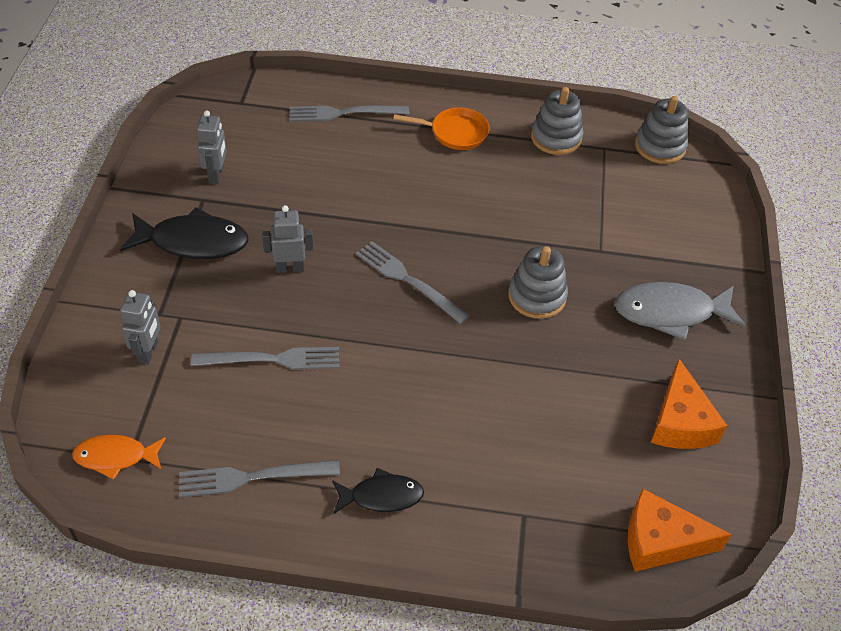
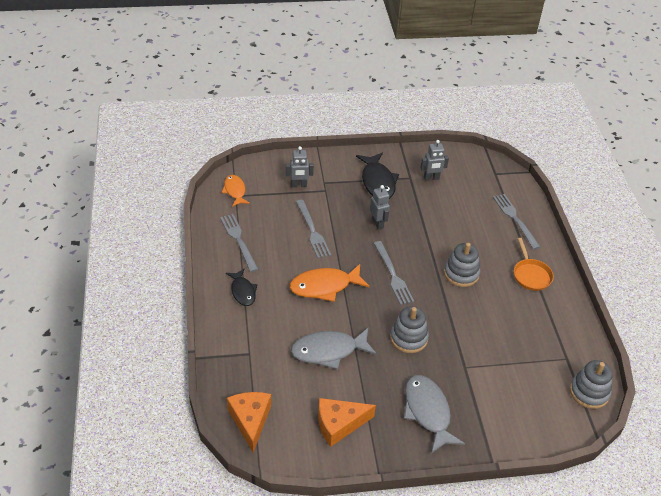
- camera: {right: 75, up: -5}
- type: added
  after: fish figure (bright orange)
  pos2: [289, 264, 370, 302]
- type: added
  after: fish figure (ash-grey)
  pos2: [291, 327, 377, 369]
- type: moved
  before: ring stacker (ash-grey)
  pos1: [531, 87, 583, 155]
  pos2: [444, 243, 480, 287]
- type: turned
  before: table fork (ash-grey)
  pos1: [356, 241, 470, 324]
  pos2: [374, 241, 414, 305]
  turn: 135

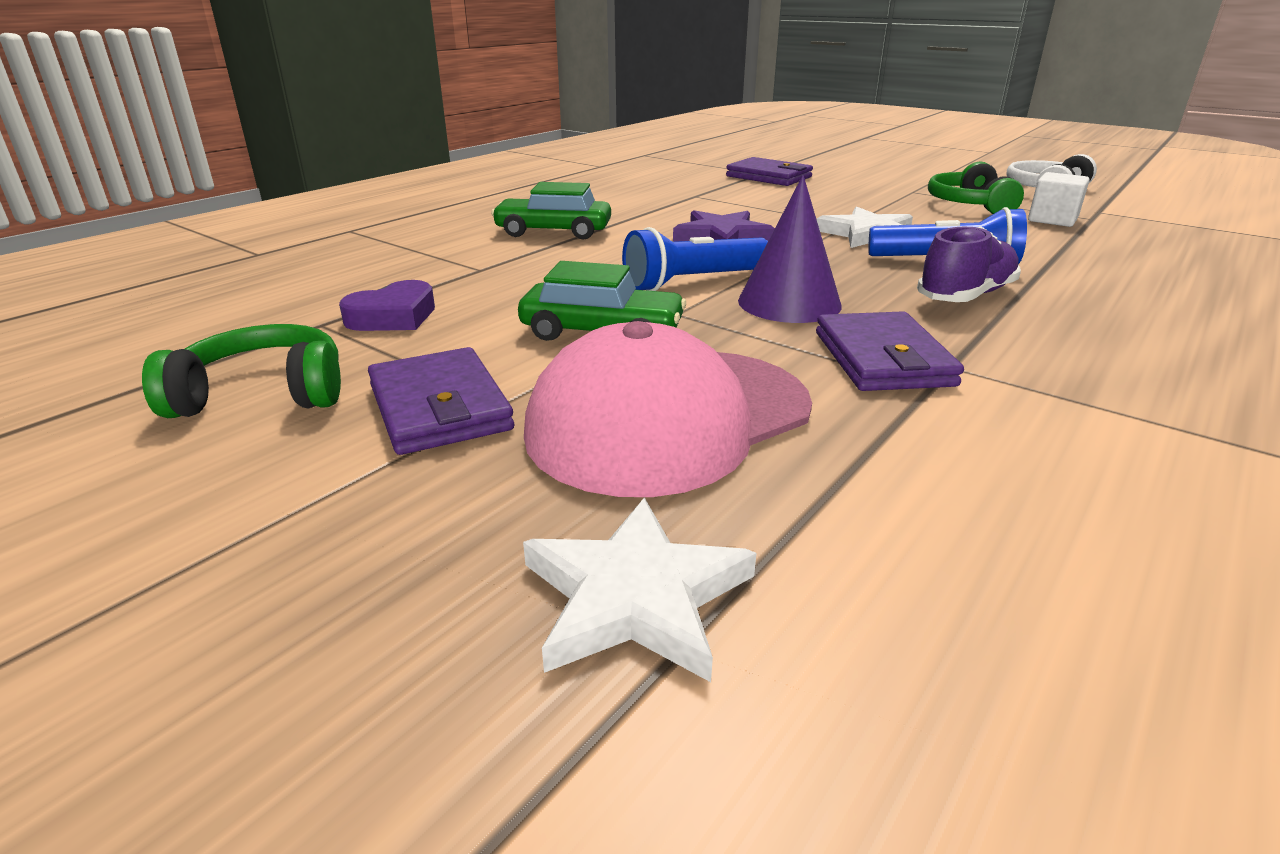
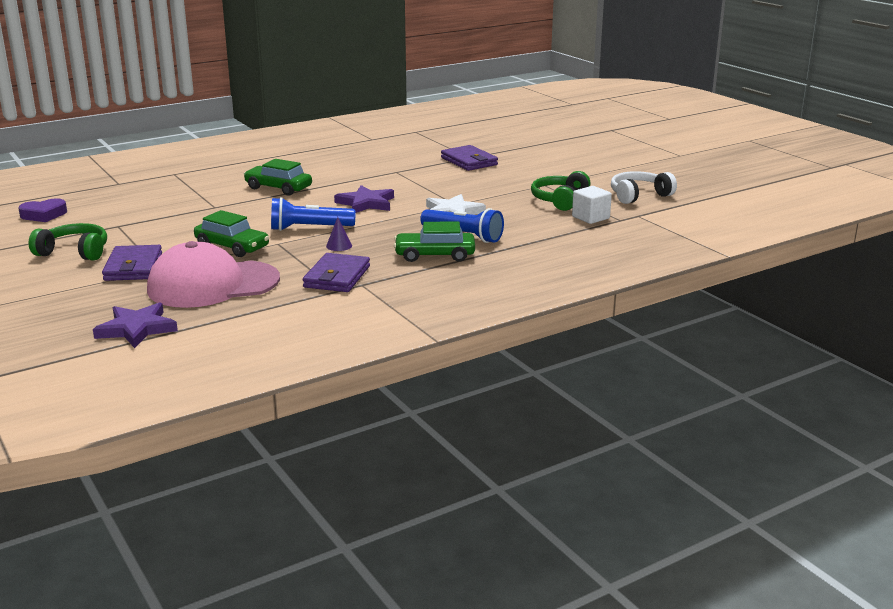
- camera: {right: 20, up: -5}
- type: moved
  before: heart (royal purple)
  pos1: [339, 280, 435, 331]
  pos2: [18, 198, 67, 222]
- type: replaced
  before: sneaker (royal purple)
  after: car (green)
  pos1: [917, 227, 1021, 302]
  pos2: [394, 222, 475, 262]
- type: recoloured
  before: star (pure white)
  after: star (royal purple)
  pos1: [523, 497, 757, 682]
  pos2: [93, 302, 178, 348]
- type: resized
  before: cone shape (royal purple)
  pos1: [738, 175, 842, 323]
  pos2: [326, 217, 352, 251]
  scale: 0.47

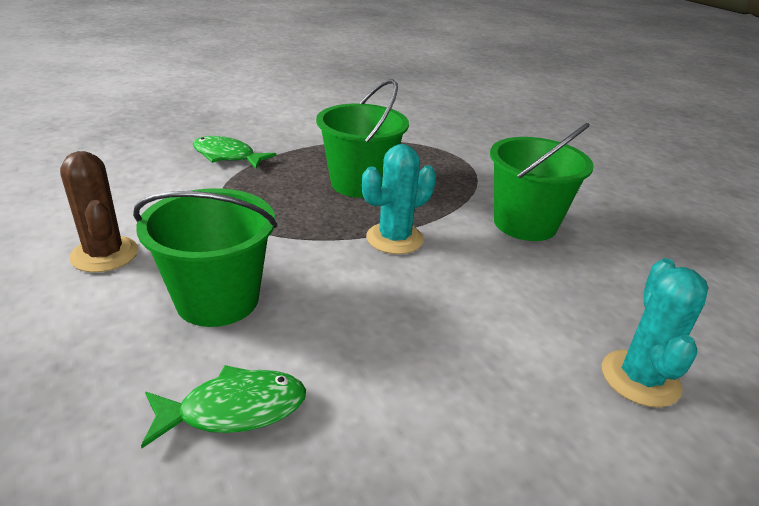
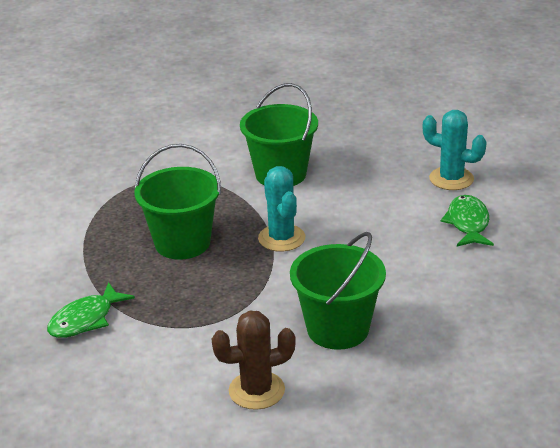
- camera: {right: -70, up: 0}
- type: moved
  before: fish figure (green)
  pos1: [141, 365, 306, 448]
  pos2: [441, 195, 494, 246]

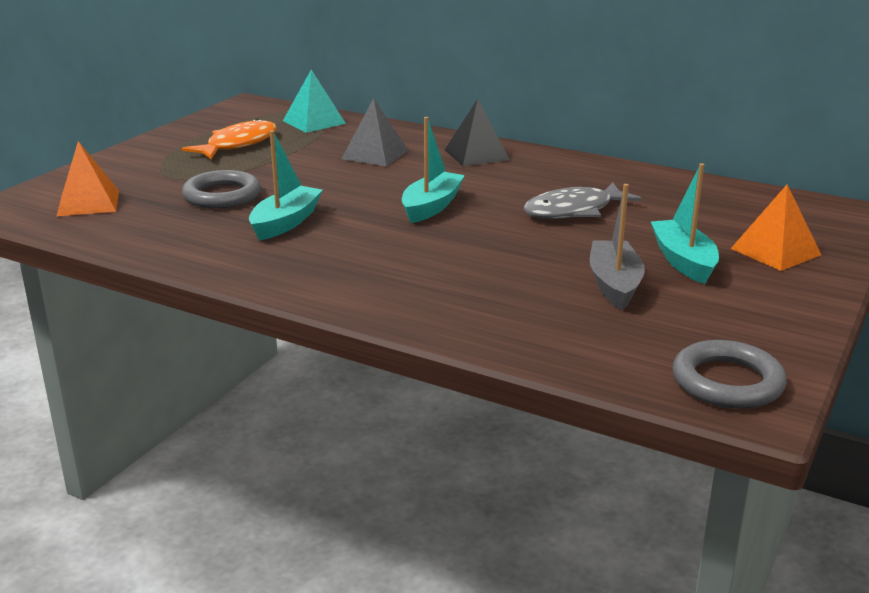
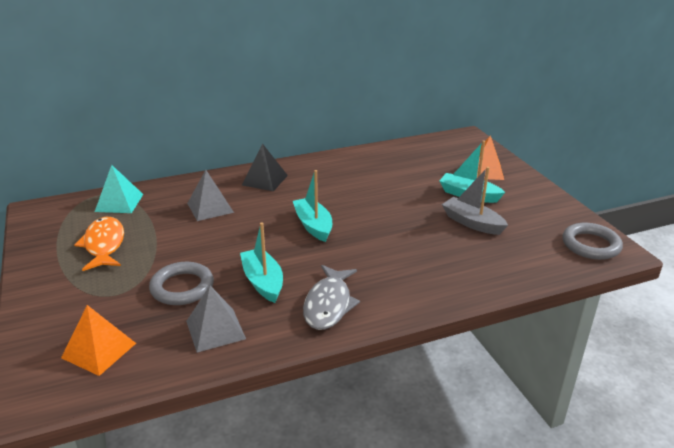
- camera: {right: -50, up: 5}
- type: added
  after: pyramid (ash-grey)
  pos2: [186, 286, 246, 353]
- type: moved
  before: fish figure (ash-grey)
  pos1: [523, 182, 642, 219]
  pos2: [303, 265, 360, 330]

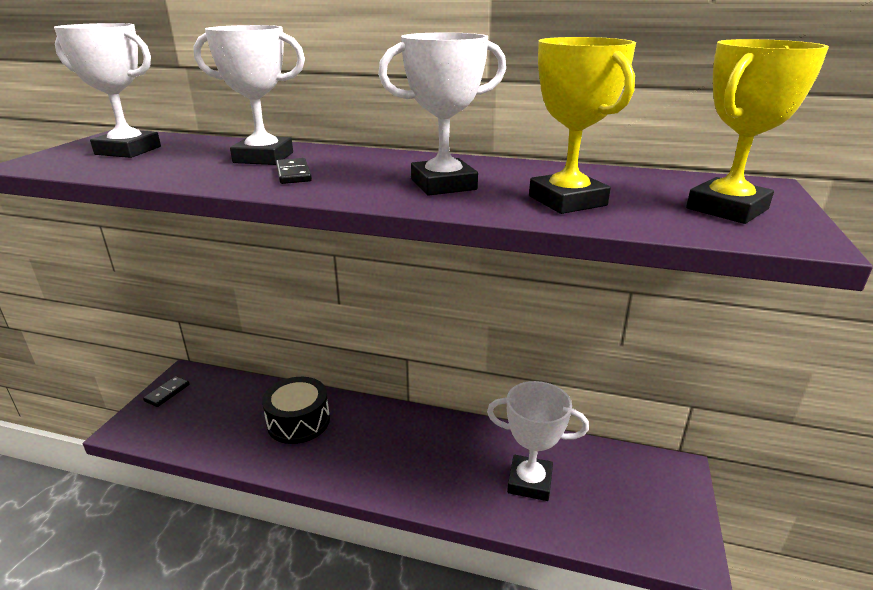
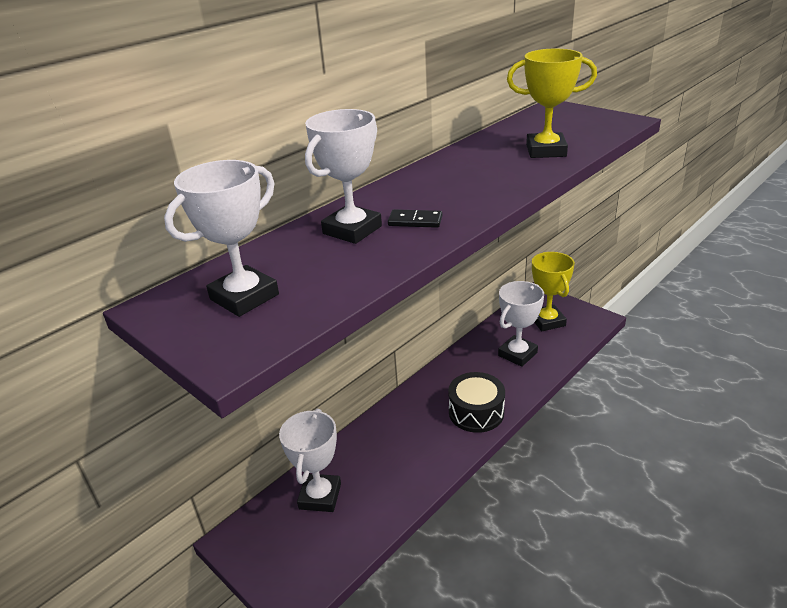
- camera: {right: -60, up: 5}
- type: removed
  before: domino piece (ebony)
  pos1: [143, 376, 190, 407]
- type: moved
  before: drum (ebony)
  pos1: [262, 377, 330, 444]
  pos2: [448, 372, 505, 433]
- type: moved
  before: award cup (pure white)
  pos1: [378, 33, 506, 195]
  pos2: [279, 409, 341, 512]
- type: moved
  before: award cup (yellow)
  pos1: [686, 39, 829, 224]
  pos2: [532, 252, 575, 331]

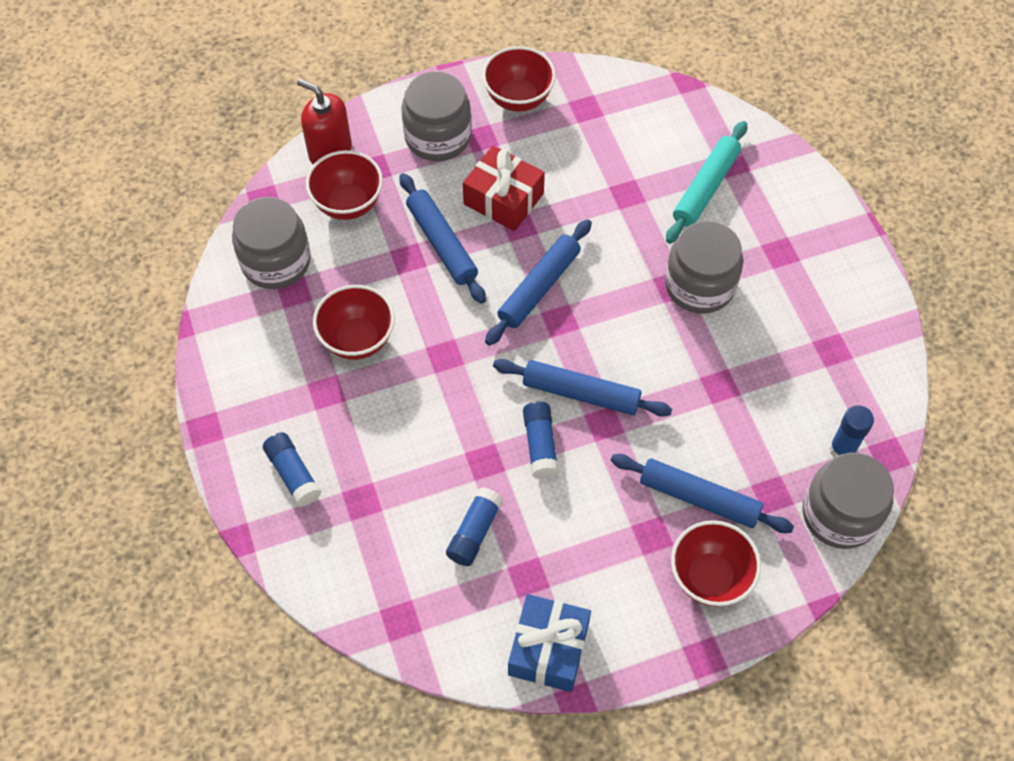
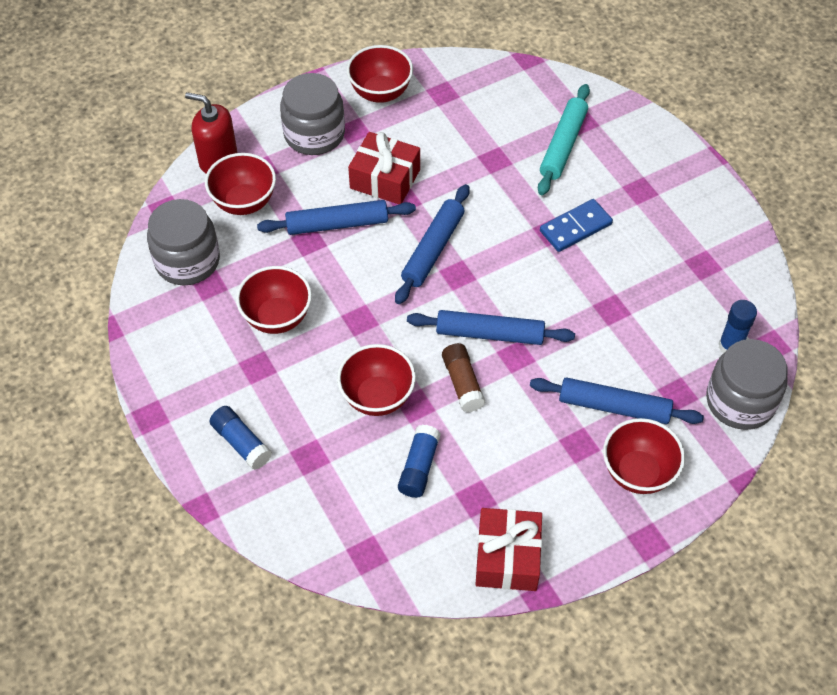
- camera: {right: -10, up: -5}
- type: added
  after: bowl (crimson)
  pos2: [337, 344, 416, 416]
- type: replaced
  before: jar (ash-grey)
  after: domino piece (royal blue)
  pos1: [665, 221, 743, 314]
  pos2: [540, 199, 613, 252]
- type: recoloured
  before: present (royal blue)
  after: present (crimson)
  pos1: [508, 594, 591, 692]
  pos2: [476, 508, 542, 591]
- type: recoloured
  before: stick of glue (royal blue)
  after: stick of glue (dark brown)
  pos1: [523, 401, 559, 479]
  pos2: [442, 343, 485, 412]
- type: turned
  before: dough roller (royal blue)
  pos1: [399, 173, 486, 304]
  pos2: [257, 200, 416, 235]
  turn: -60

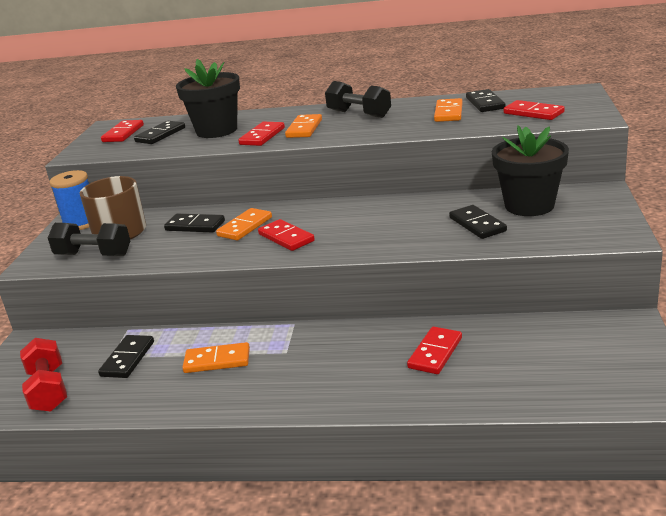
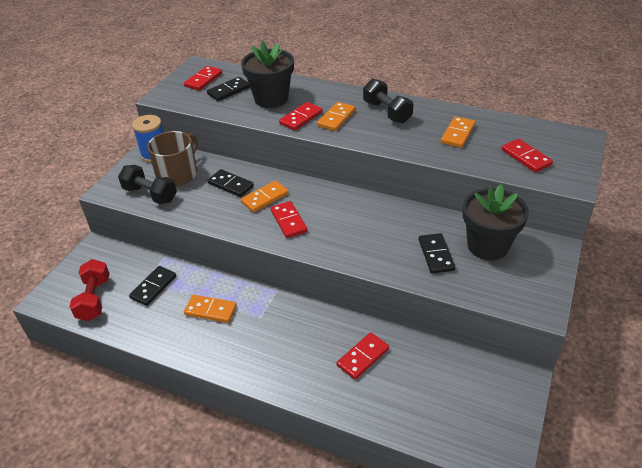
- camera: {right: 15, up: 15}
- type: removed
  before: domino piece (ebony)
  pos1: [466, 89, 505, 112]

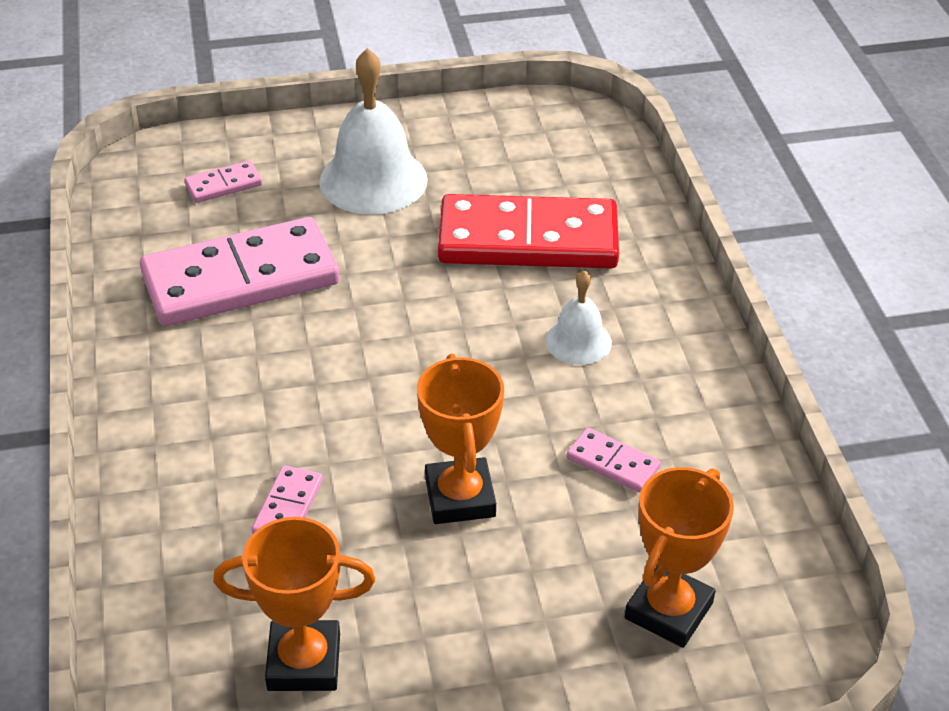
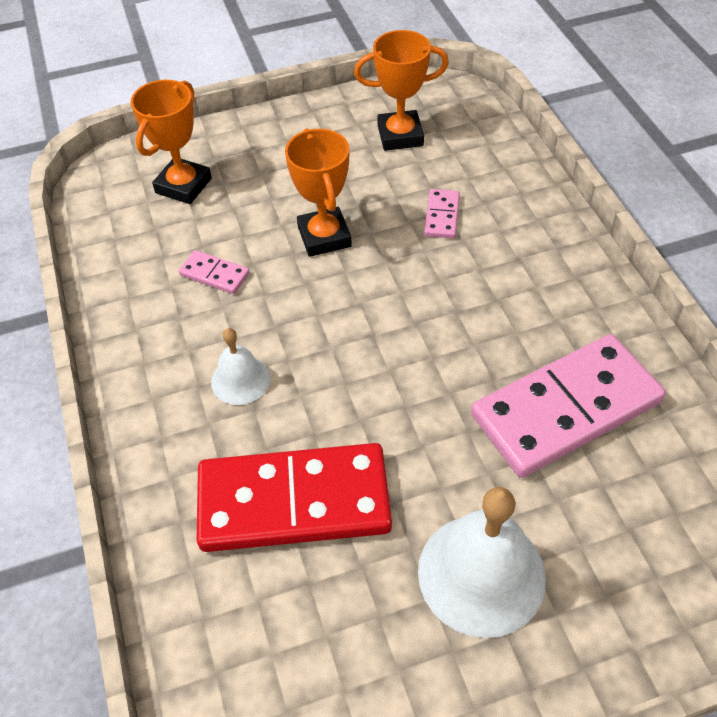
- camera: {right: 175, up: 10}
- type: removed
  before: domino piece (rosy)
  pos1: [184, 161, 262, 203]

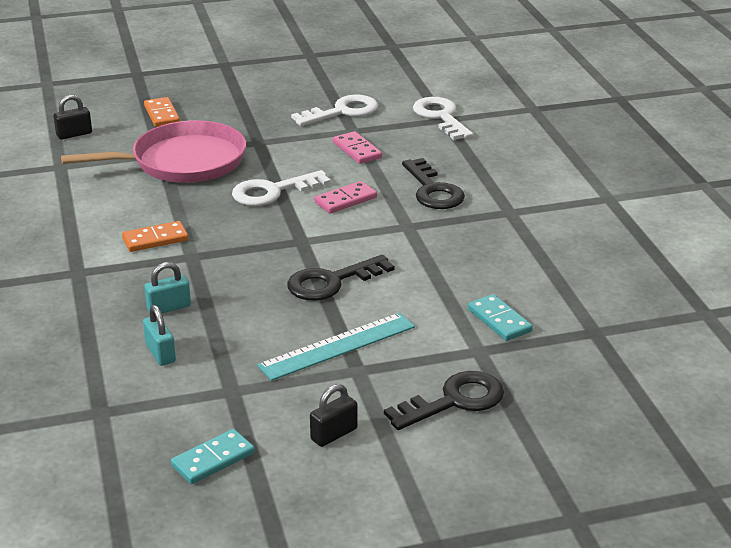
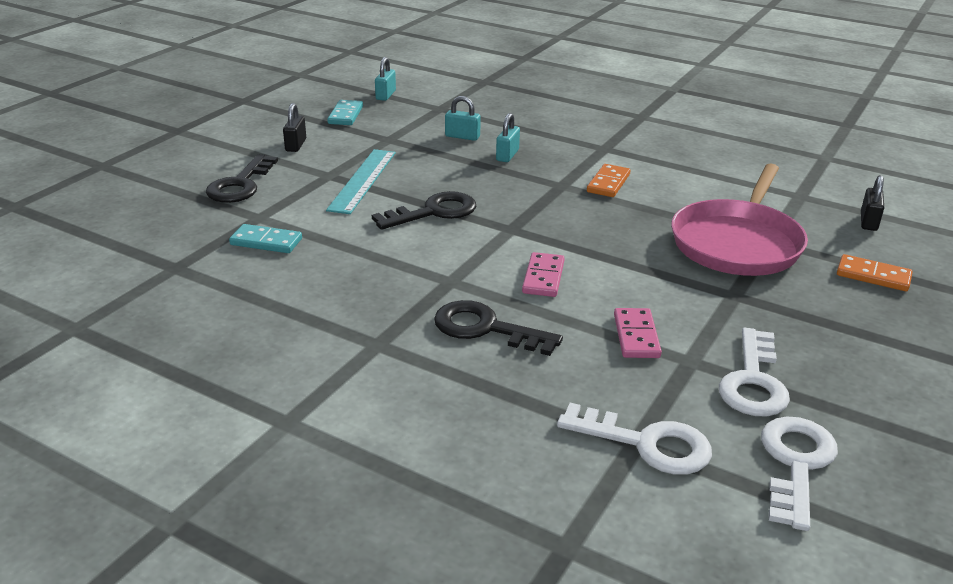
- camera: {right: 135, up: 0}
- type: added
  after: padlock (turquoise)
  pos2: [375, 57, 396, 101]
- type: moved
  before: key (pure white)
  pos1: [232, 170, 331, 206]
  pos2: [761, 417, 838, 531]
- type: turned
  before: key (ebony)
  pos1: [287, 254, 395, 301]
  pos2: [372, 191, 476, 230]
  turn: 45
- type: turned
  before: domino piece (rosy)
  pos1: [333, 131, 382, 164]
  pos2: [614, 308, 662, 358]
  turn: 75

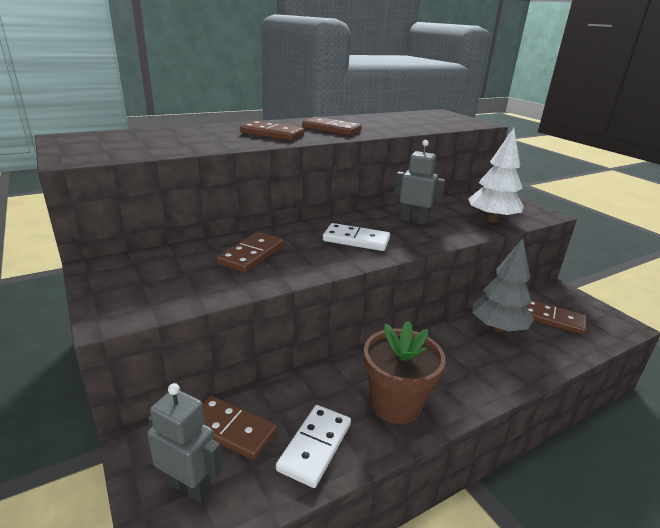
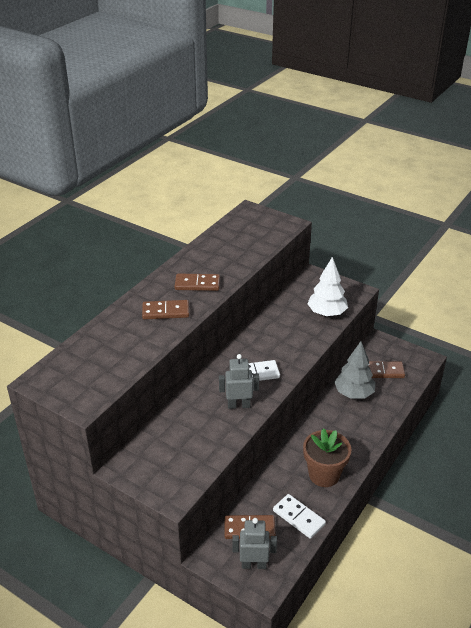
- camera: {right: -25, up: 10}
- type: removed
  before: domino piece (dark brown)
  pos1: [217, 232, 284, 273]
- type: moved
  before: robot figure (ash-grey)
  pos1: [394, 140, 445, 225]
  pos2: [219, 354, 259, 409]
- type: turned
  before: domino piece (pure white)
  pos1: [276, 405, 351, 488]
  pos2: [273, 494, 326, 539]
  turn: -45

